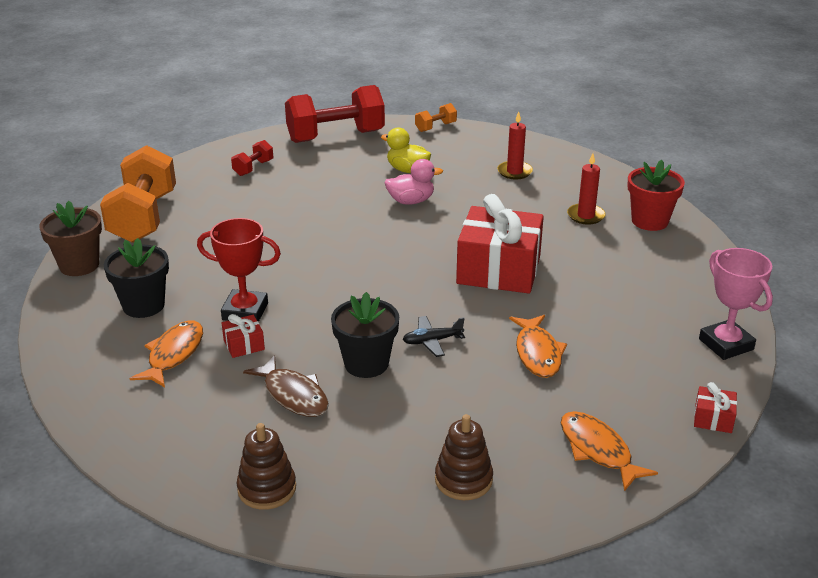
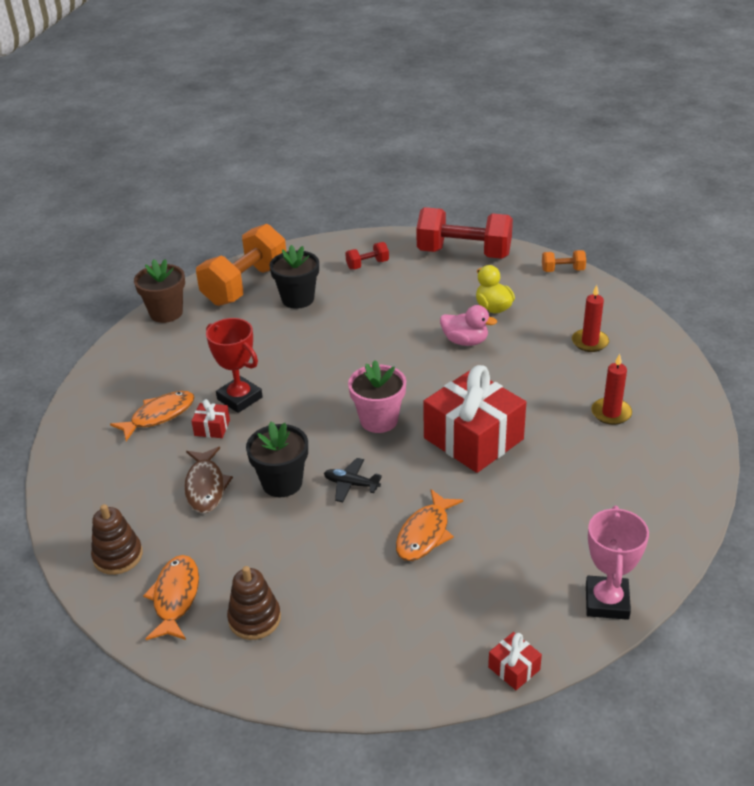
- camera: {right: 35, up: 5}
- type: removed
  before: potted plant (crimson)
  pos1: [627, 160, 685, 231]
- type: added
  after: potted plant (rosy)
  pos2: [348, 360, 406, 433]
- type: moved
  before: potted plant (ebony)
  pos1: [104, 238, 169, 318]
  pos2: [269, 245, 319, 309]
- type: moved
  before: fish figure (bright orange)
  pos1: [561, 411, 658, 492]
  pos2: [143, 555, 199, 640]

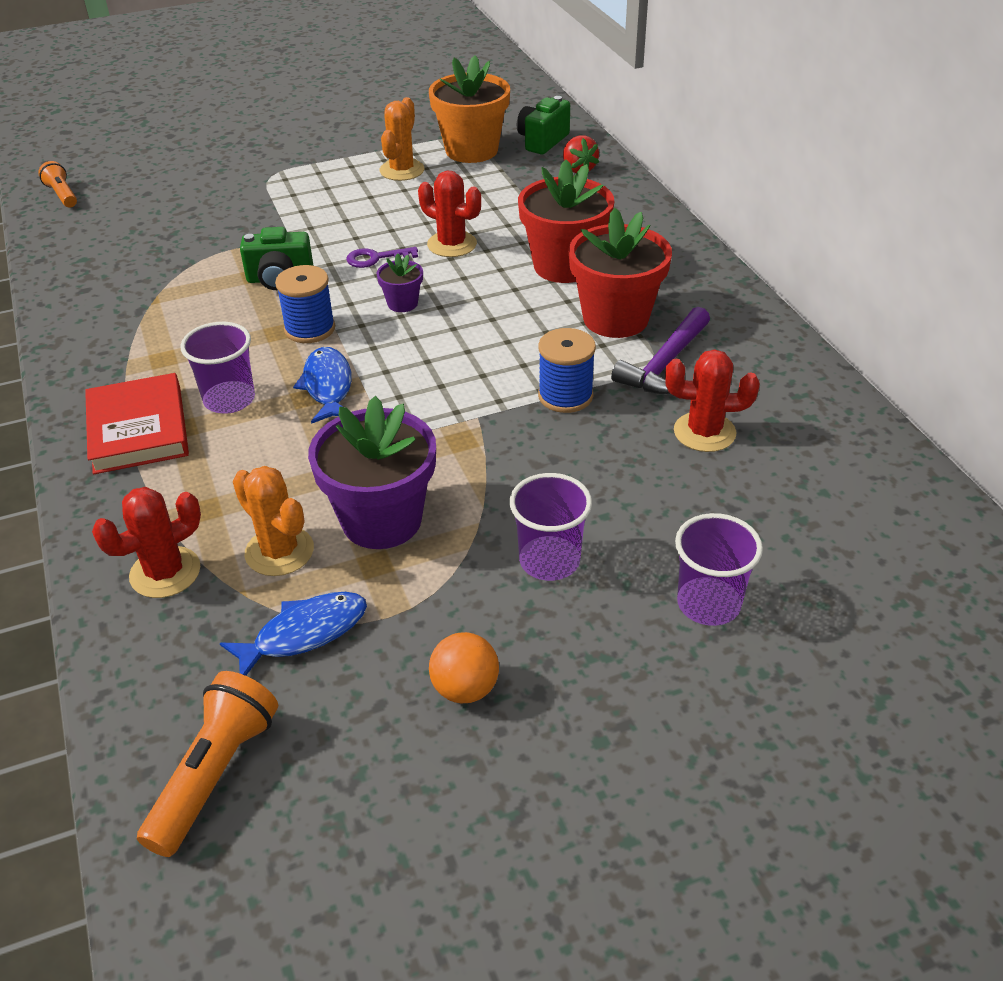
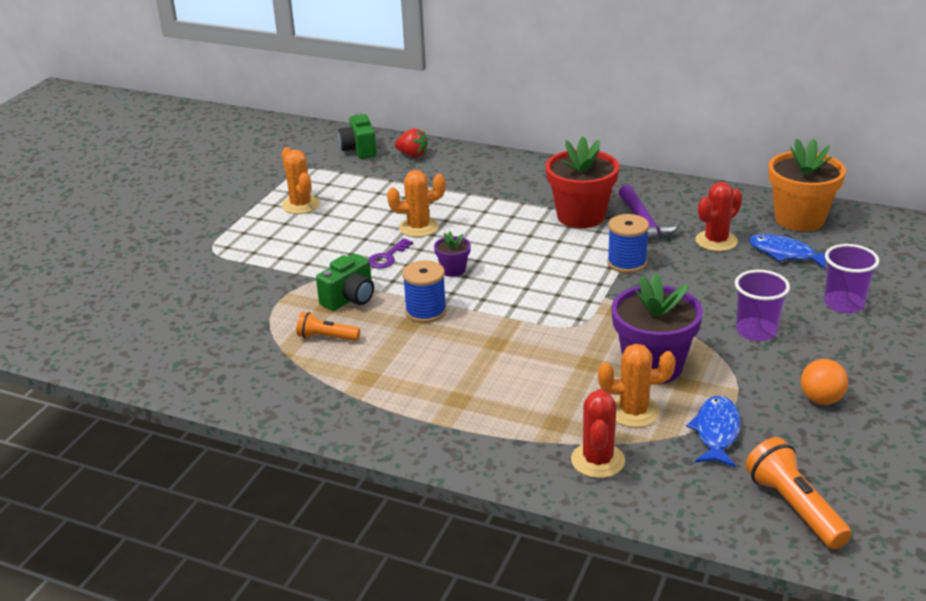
- camera: {right: -45, up: -10}
- type: removed
  before: hardback (crimson)
  pos1: [85, 373, 189, 474]
- type: removed
  before: beaker (royal purple)
  pos1: [181, 322, 255, 414]
- type: removed
  before: potted plant (crimson)
  pos1: [518, 160, 614, 283]
- type: moved
  before: flashlight (bright orange)
  pos1: [38, 161, 77, 207]
  pos2: [296, 312, 360, 341]
- type: moved
  before: fish figure (royal blue)
  pos1: [293, 347, 352, 424]
  pos2: [749, 234, 826, 269]
- type: moved
  before: potted plant (bright orange)
  pos1: [429, 55, 510, 163]
  pos2: [768, 138, 846, 231]
- type: recoloured
  before: cactus (crimson)
  after: cactus (bright orange)
  pos1: [418, 170, 481, 257]
  pos2: [387, 170, 446, 237]

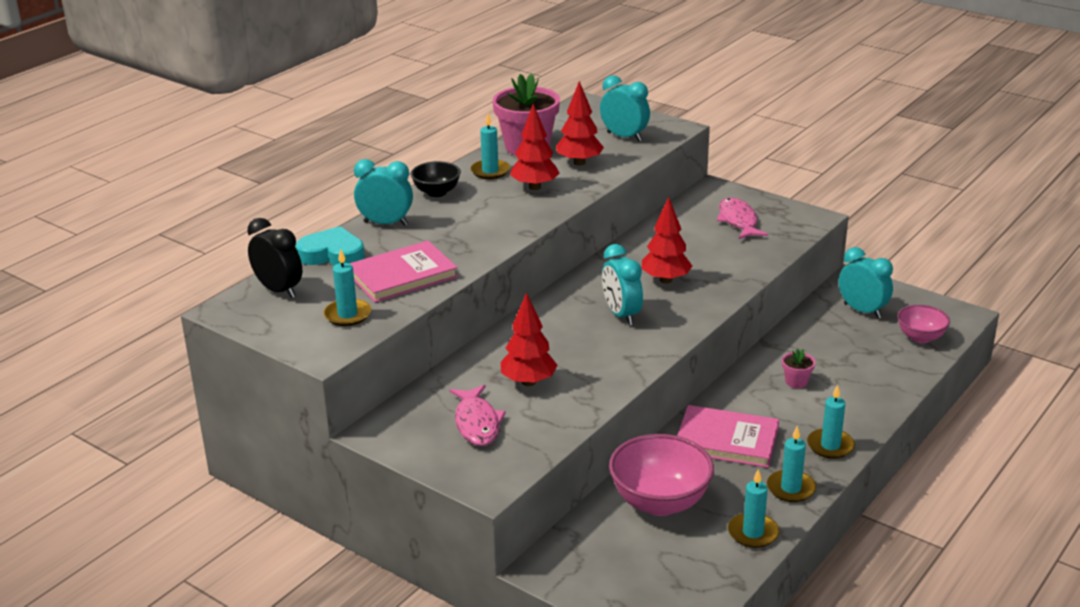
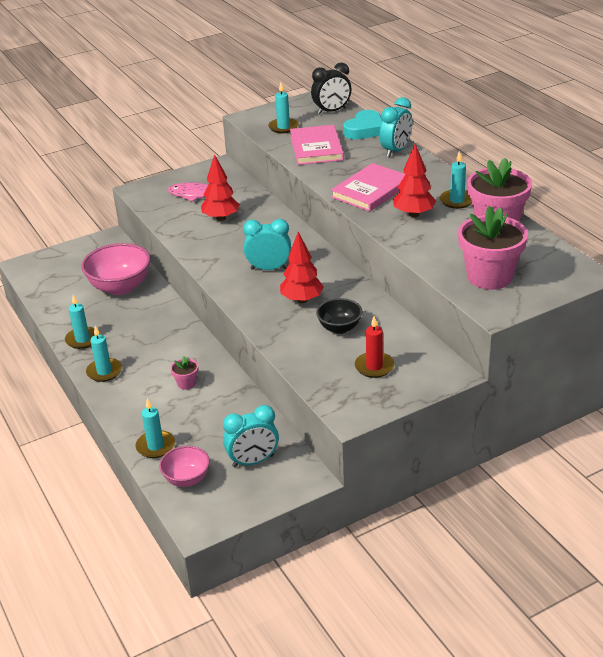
- camera: {right: 115, up: 5}
- type: removed
  before: tree (crimson)
  pos1: [556, 81, 604, 166]
- type: moved
  before: bowl (ebony)
  pos1: [411, 161, 461, 197]
  pos2: [316, 298, 363, 334]
- type: moved
  before: hardback (rosy)
  pos1: [677, 405, 779, 468]
  pos2: [331, 163, 405, 212]
- type: moved
  before: wax candle (turquoise)
  pos1: [728, 469, 779, 548]
  pos2: [136, 398, 175, 458]
- type: replaced
  before: alarm clock (turquoise)
  after: potted plant (rosy)
  pos1: [600, 75, 650, 141]
  pos2: [458, 206, 528, 290]
- type: replaced
  before: fish figure (rosy)
  after: wax candle (crimson)
  pos1: [717, 197, 768, 239]
  pos2: [355, 316, 394, 378]

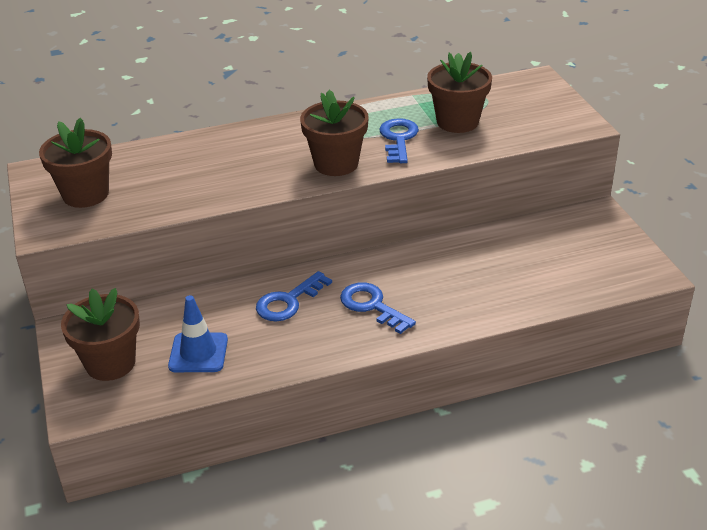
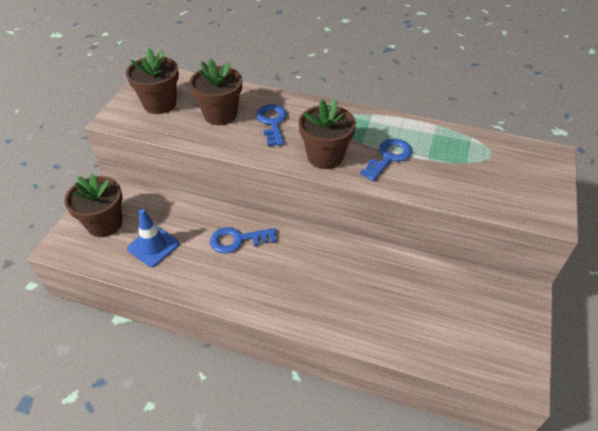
- camera: {right: 35, up: 10}
- type: moved
  before: key (royal blue)
  pos1: [340, 282, 416, 334]
  pos2: [256, 104, 287, 146]
- type: moved
  before: potted plant (dark brown)
  pos1: [427, 52, 492, 133]
  pos2: [189, 58, 242, 125]

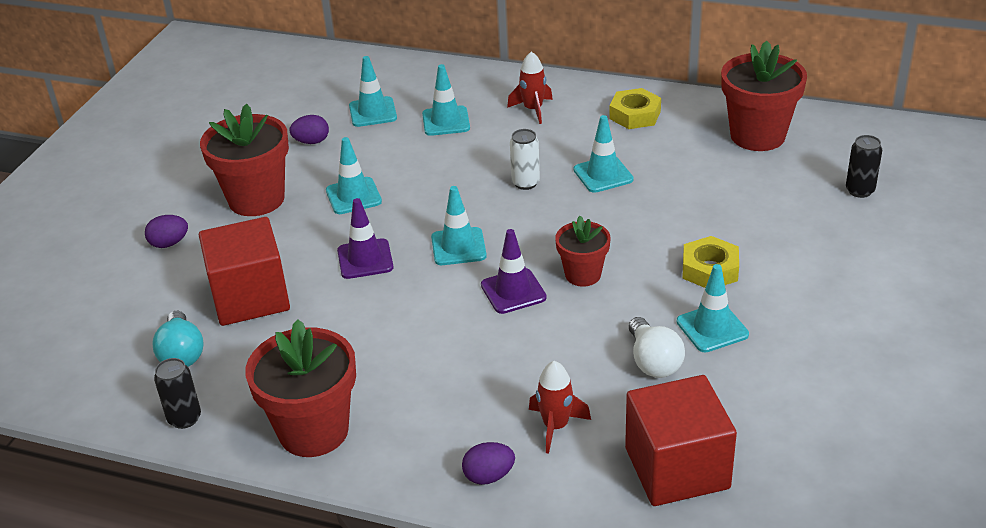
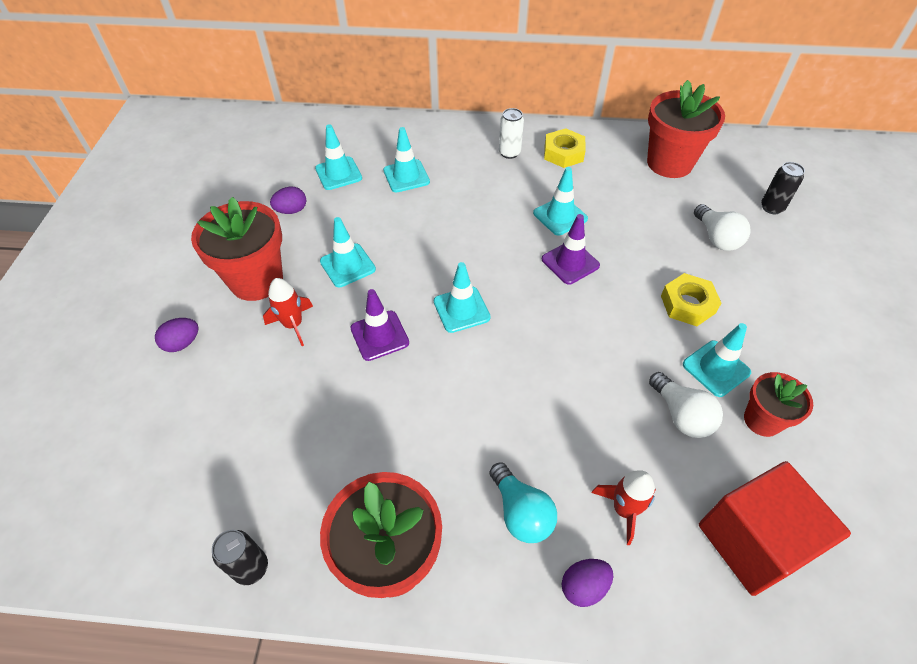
- camera: {right: -15, up: 15}
- type: removed
  before: block (crimson)
  pos1: [199, 217, 290, 326]
- type: added
  after: bulb (pure white)
  pos2: [694, 204, 751, 251]
- type: moved
  before: bulb (turquoise)
  pos1: [152, 311, 203, 367]
  pos2: [489, 462, 557, 543]
- type: moved
  before: road cone (royal purple)
  pos1: [481, 229, 547, 314]
  pos2: [542, 214, 600, 285]
- type: moved
  before: toy rocket (crimson)
  pos1: [507, 51, 553, 124]
  pos2: [263, 278, 313, 346]
- type: moved
  before: can (pure white)
  pos1: [510, 129, 540, 190]
  pos2: [499, 108, 524, 159]
- type: moved
  before: potted plant (crimson)
  pos1: [555, 216, 611, 287]
  pos2: [744, 372, 813, 437]

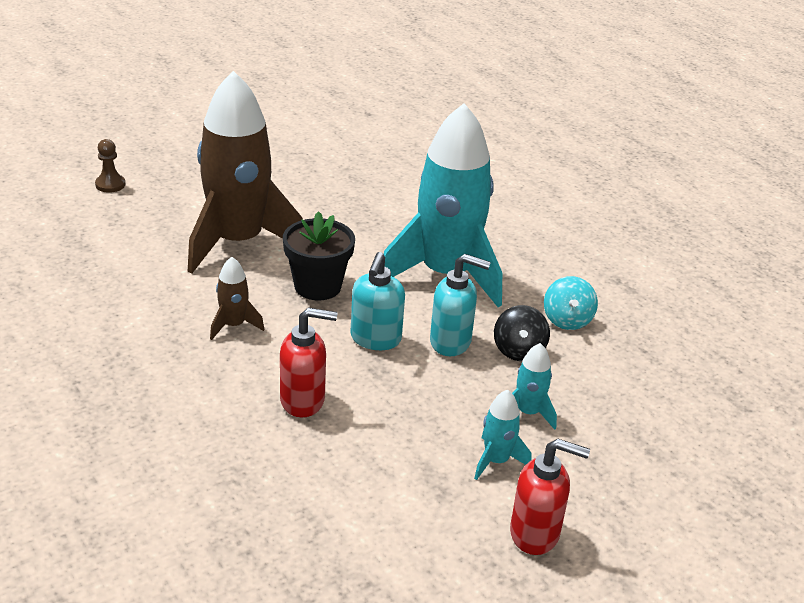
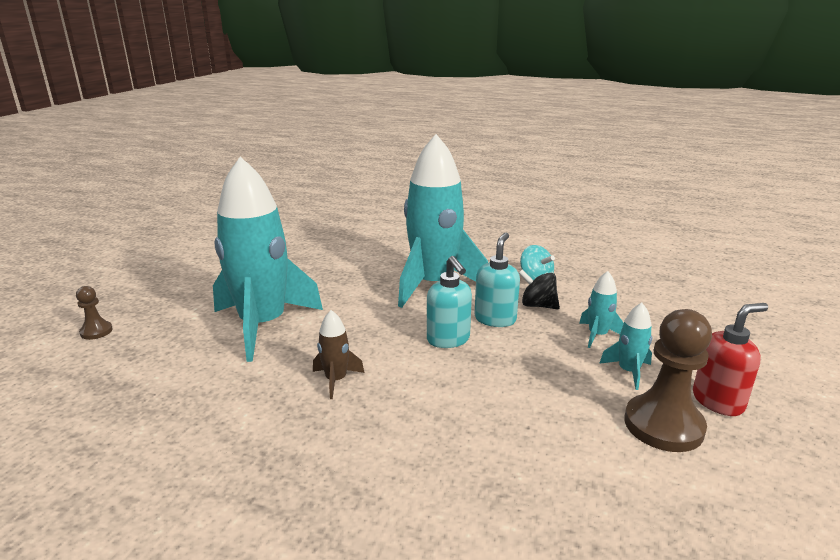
- camera: {right: -35, up: -10}
- type: removed
  before: soap pump (crimson)
  pos1: [280, 308, 337, 417]
- type: removed
  before: potted plant (ebony)
  pos1: [283, 211, 355, 300]
- type: added
  after: game pawn (dark brown)
  pos2: [624, 309, 712, 452]
- type: recoloured
  before: toy rocket (dark brown)
  after: toy rocket (turquoise)
  pos1: [188, 71, 303, 274]
  pos2: [213, 157, 323, 362]
- type: turned
  before: soap pump (turquoise)
  pos1: [430, 254, 491, 356]
  pos2: [474, 233, 520, 327]
  turn: -45
- type: turned
  before: whirligig (ebony)
  pos1: [494, 305, 550, 361]
  pos2: [519, 270, 560, 309]
  turn: 150

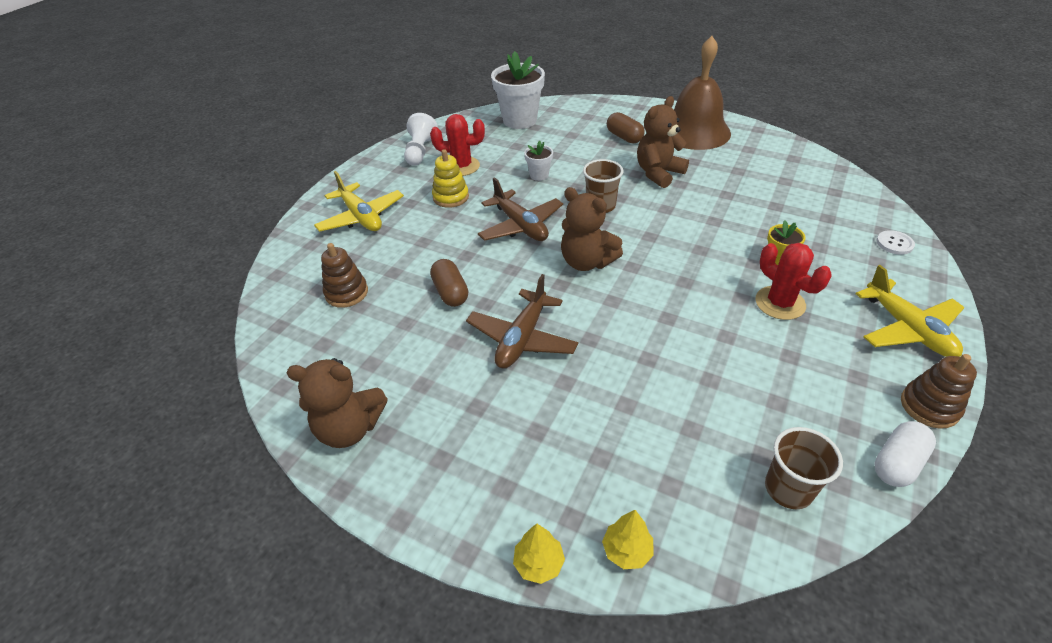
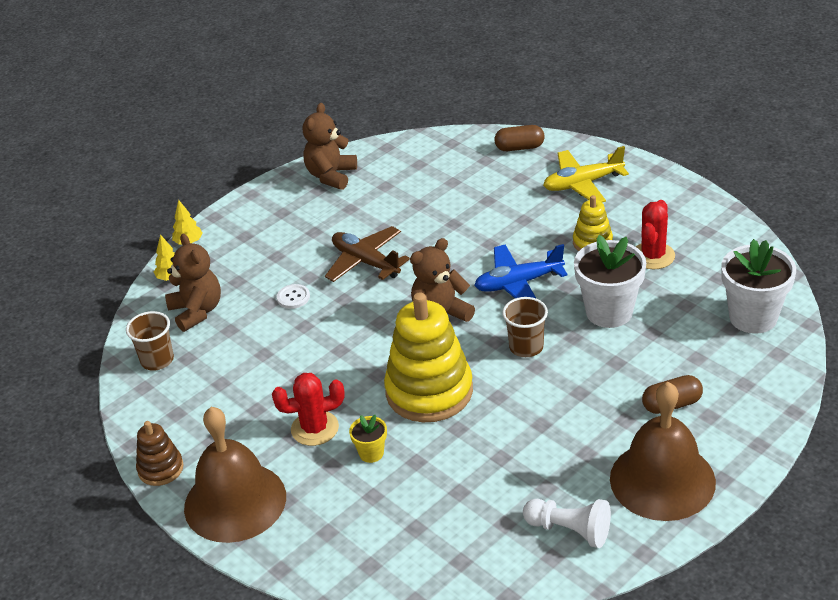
- camera: {right: 110, up: -5}
- type: removed
  before: ring stacker (dark brown)
  pos1: [321, 243, 368, 308]
- type: removed
  before: capsule (pure white)
  pos1: [874, 421, 936, 487]
- type: added
  after: ring stacker (yellow)
  pos2: [384, 292, 473, 422]
- type: moved
  before: game pawn (pure white)
  pos1: [404, 113, 438, 166]
  pos2: [523, 498, 611, 548]
- type: moved
  before: capsule (dark brown)
  pos1: [430, 259, 468, 307]
  pos2: [494, 125, 544, 151]
- type: moved
  before: teddy (dark brown)
  pos1: [637, 96, 689, 188]
  pos2: [165, 234, 221, 332]
- type: moved
  before: sewing button (pure white)
  pos1: [876, 230, 915, 255]
  pos2: [277, 284, 310, 309]
- type: replaced
  before: aeroplane (yellow)
  after: bell (dark brown)
  pos1: [856, 265, 965, 357]
  pos2: [184, 407, 286, 543]
- type: recoloured
  before: aeroplane (dark brown)
  after: aeroplane (royal blue)
  pos1: [478, 177, 563, 241]
  pos2: [474, 244, 568, 299]
- type: resized
  before: potted plant (pure white)
  pos1: [524, 141, 553, 181]
  pos2: [574, 235, 646, 328]
  scale: 2.05

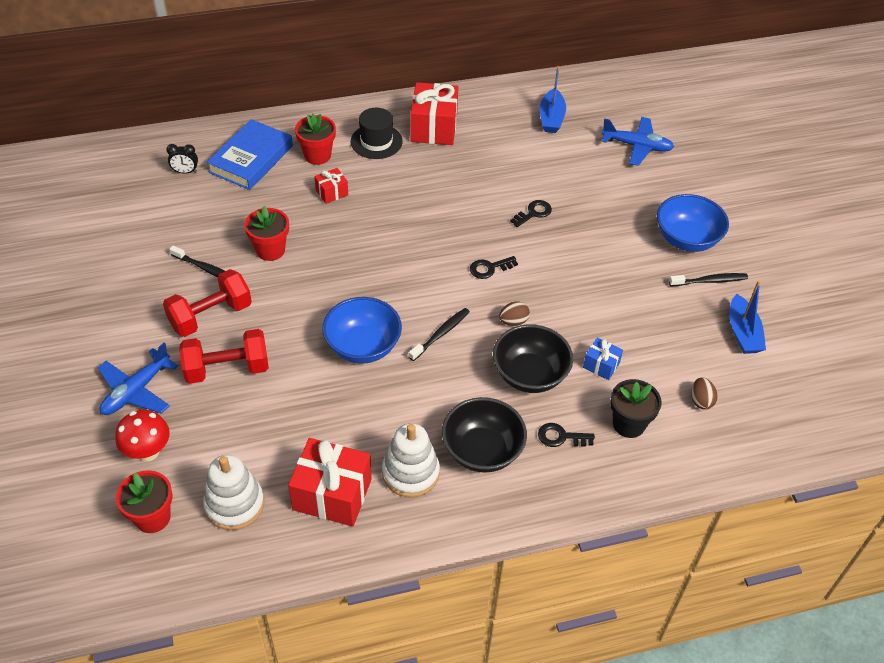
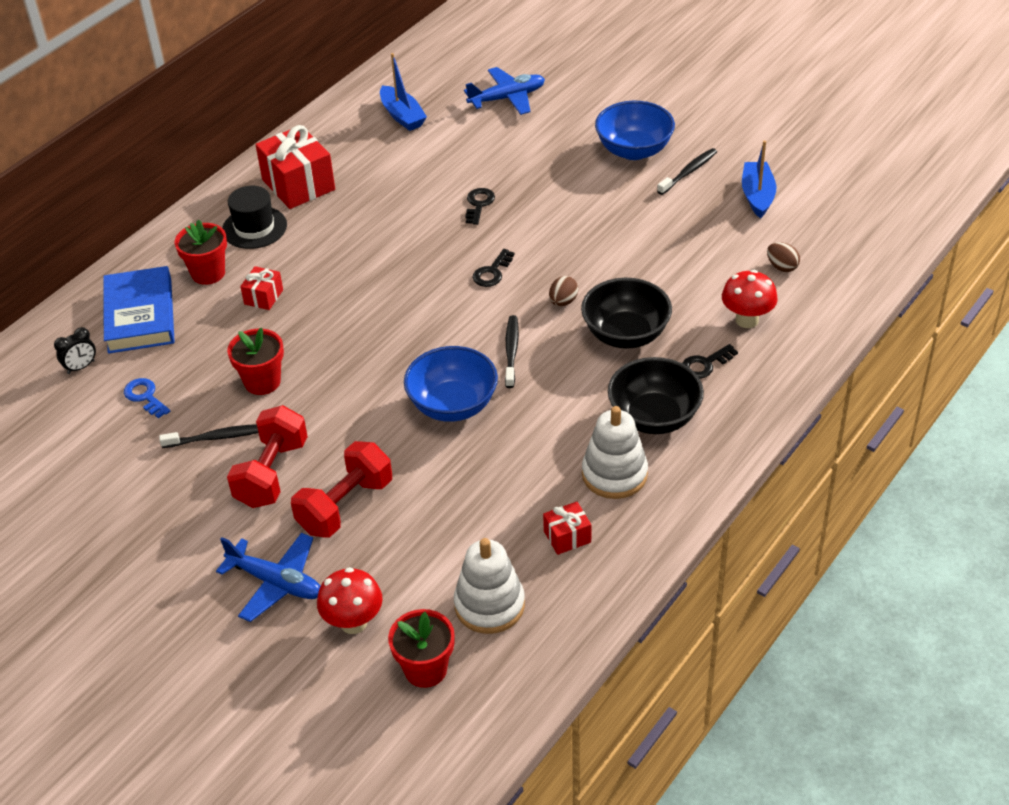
- camera: {right: -35, up: -5}
- type: removed
  before: present (royal blue)
  pos1: [583, 338, 623, 380]
- type: added
  after: key (royal blue)
  pos2: [124, 378, 170, 418]
- type: replaced
  before: potted plant (ebony)
  after: fungus (crimson)
  pos1: [610, 379, 662, 438]
  pos2: [722, 270, 777, 328]
- type: turned
  before: aeroplane (royal blue)
  pos1: [98, 343, 178, 415]
  pos2: [216, 533, 320, 622]
  turn: -60
- type: turned
  before: boat (royal blue)
  pos1: [729, 280, 766, 354]
  pos2: [742, 141, 776, 218]
  turn: -135
- type: resized
  before: present (crimson)
  pos1: [288, 438, 372, 527]
  pos2: [543, 502, 591, 555]
  scale: 0.5

